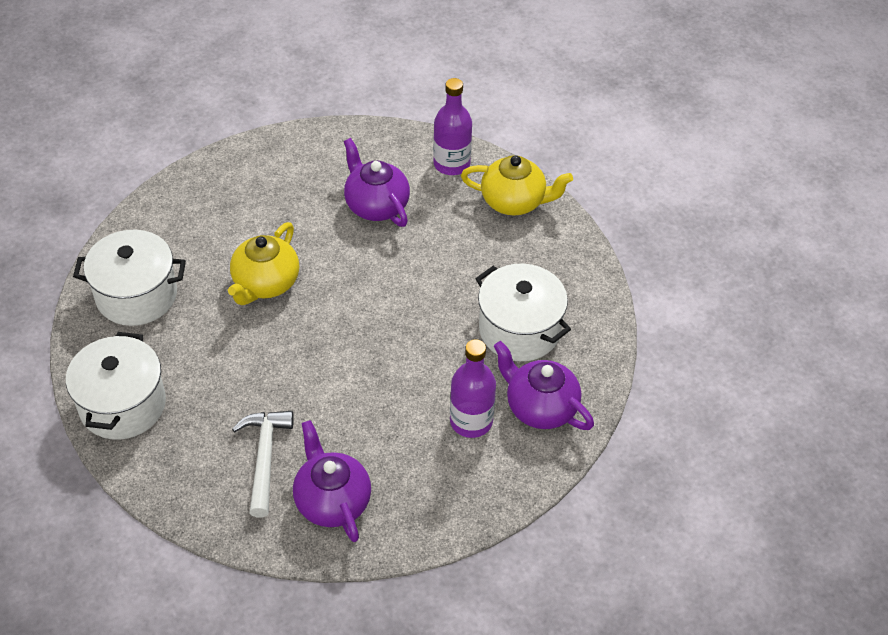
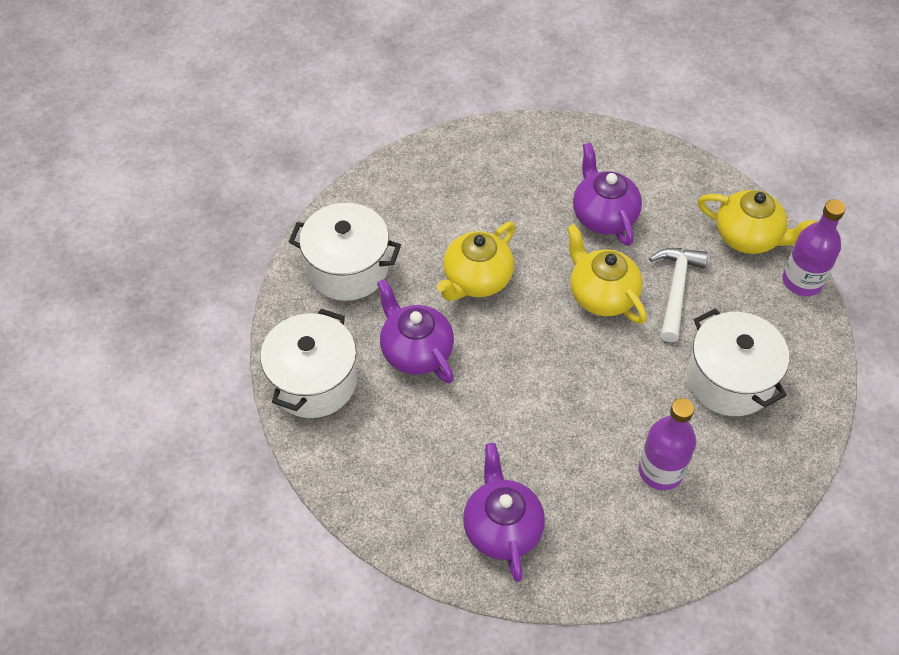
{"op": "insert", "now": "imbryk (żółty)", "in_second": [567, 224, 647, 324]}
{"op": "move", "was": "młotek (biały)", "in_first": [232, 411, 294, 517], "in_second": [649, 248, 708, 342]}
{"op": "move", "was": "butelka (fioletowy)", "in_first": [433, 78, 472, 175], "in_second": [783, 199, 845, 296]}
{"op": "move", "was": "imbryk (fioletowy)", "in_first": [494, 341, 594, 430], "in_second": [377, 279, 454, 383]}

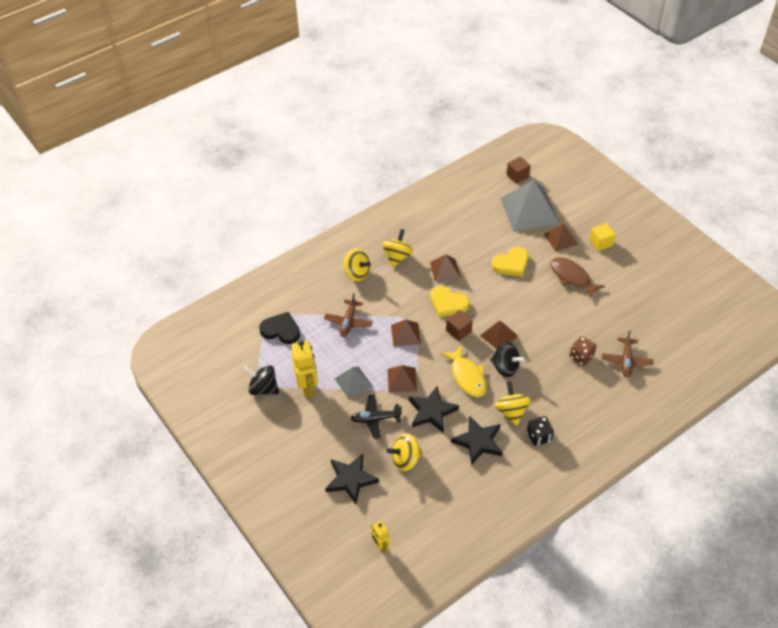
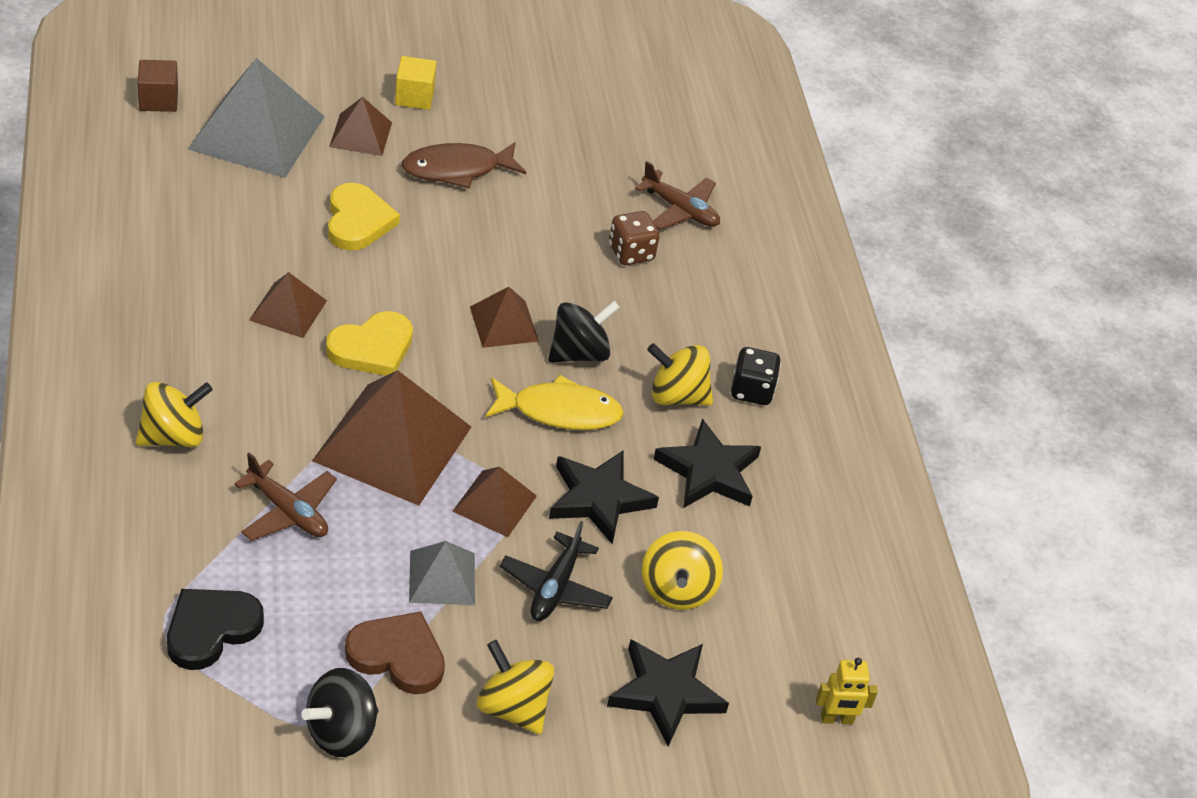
{"op": "delete", "was": "sześcian (brązowy)", "in_first": [446, 310, 473, 341]}
{"op": "move", "was": "bączek (żółty)", "in_first": [382, 229, 413, 268], "in_second": [477, 640, 554, 734]}
{"op": "replace", "was": "robot (żółty)", "now": "serce (brązowy)", "in_first": [291, 340, 318, 398], "in_second": [345, 612, 445, 694]}
{"op": "resize", "was": "piramida (brązowy)", "in_first": [391, 319, 421, 347], "in_second": [312, 370, 471, 506], "ratio": 1.92}

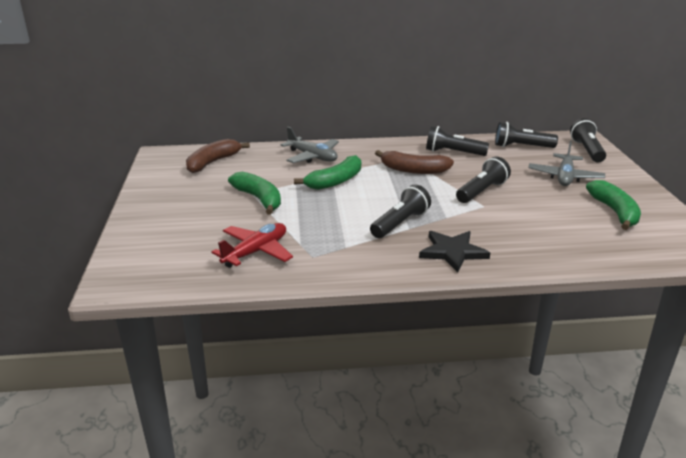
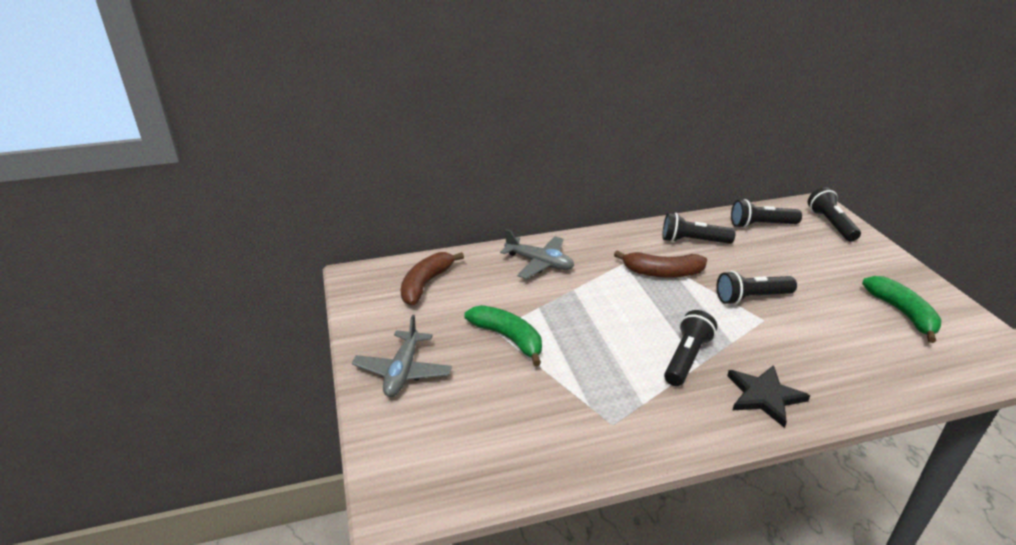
{"op": "delete", "was": "samolot (czerwony)", "in_first": [212, 223, 293, 268]}
{"op": "delete", "was": "banan (zielony)", "in_first": [294, 155, 361, 190]}
{"op": "move", "was": "samolot (szary)", "in_first": [528, 141, 605, 186], "in_second": [352, 315, 452, 397]}
{"op": "rotate", "was": "latarka (czarny)", "in_first": [456, 157, 511, 203], "in_second": [716, 271, 797, 305], "clockwise": -135}

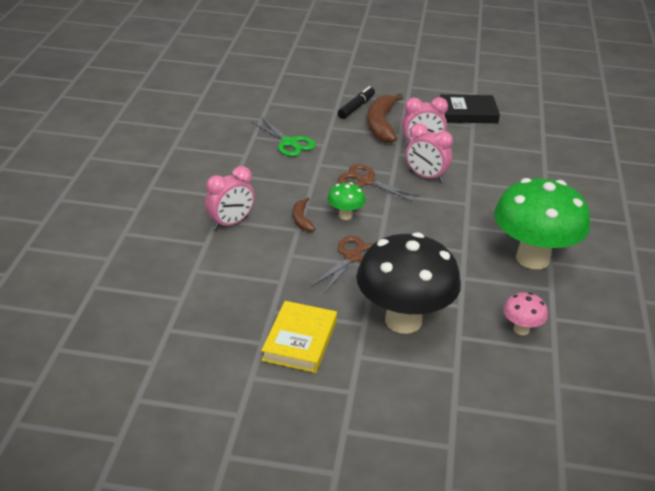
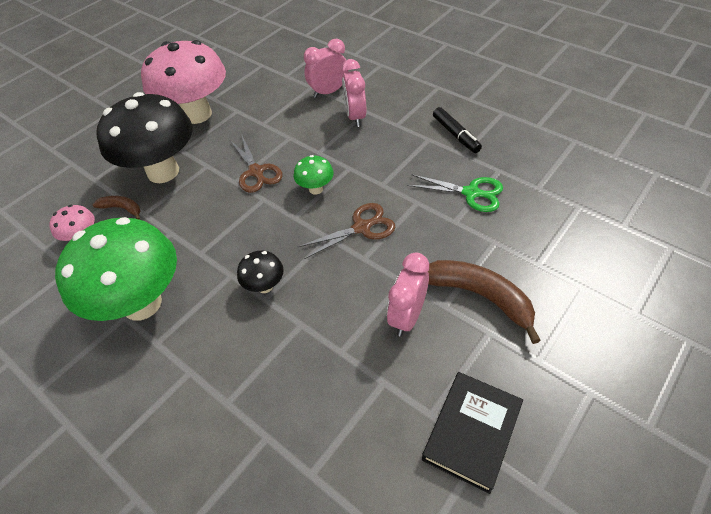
{"op": "insert", "now": "grzyb (czarny)", "in_second": [237, 251, 284, 293]}
{"op": "move", "was": "banan (brązowy)", "in_first": [293, 197, 315, 232], "in_second": [93, 196, 141, 220]}
{"op": "move", "was": "flamaster (czarny)", "in_first": [338, 86, 375, 119], "in_second": [433, 107, 482, 153]}
{"op": "move", "was": "budzik (różowy)", "in_first": [406, 123, 453, 182], "in_second": [304, 39, 348, 98]}
{"op": "replace", "was": "książka (żółty)", "now": "grzyb (różowy)", "in_first": [261, 301, 337, 373], "in_second": [141, 40, 226, 124]}
{"op": "rotate", "was": "nożyczki (zielony)", "in_first": [252, 117, 316, 157], "in_second": [407, 174, 503, 212], "clockwise": -150}

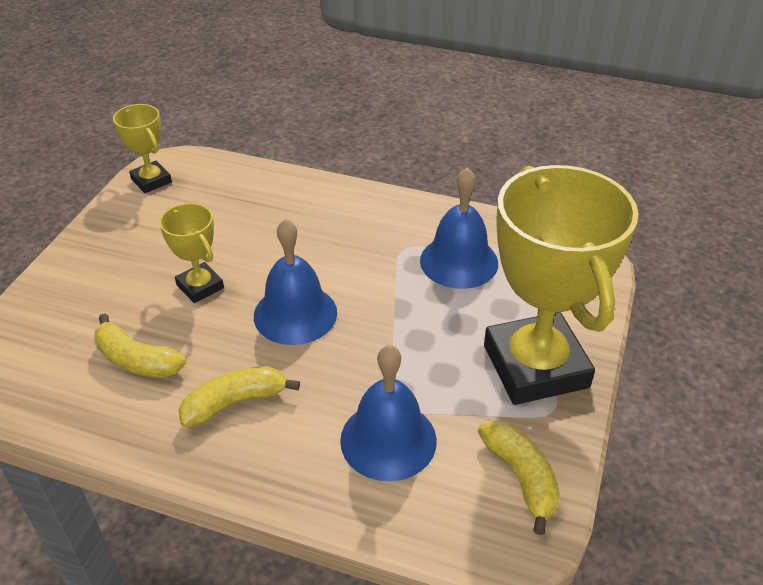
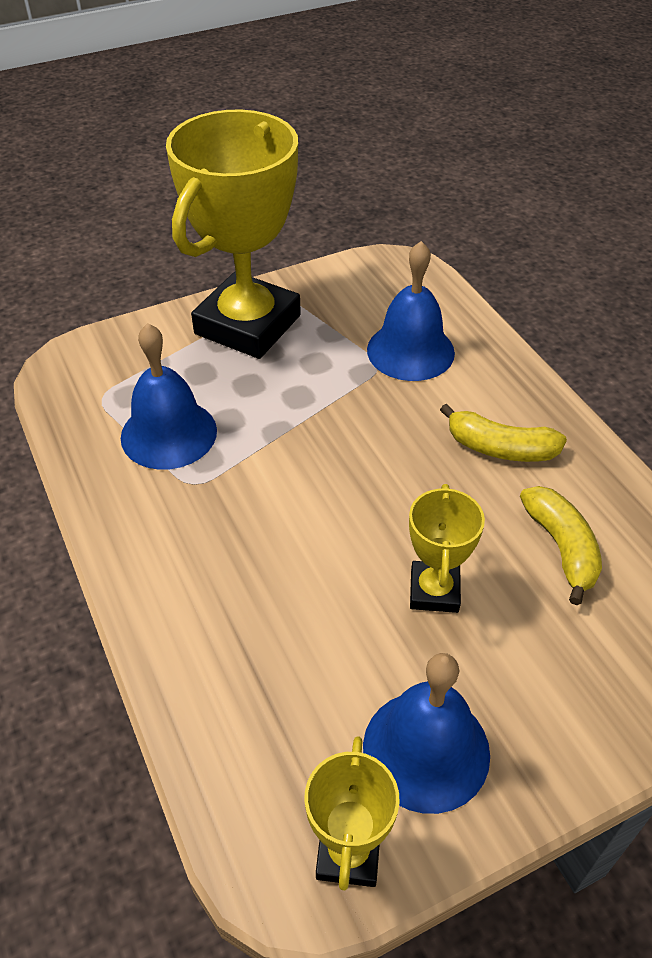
{"op": "delete", "was": "banan (żółty)", "in_first": [478, 420, 560, 535]}
{"op": "move", "was": "dzwonek (niebieski)", "in_first": [254, 219, 337, 345], "in_second": [363, 653, 490, 814]}

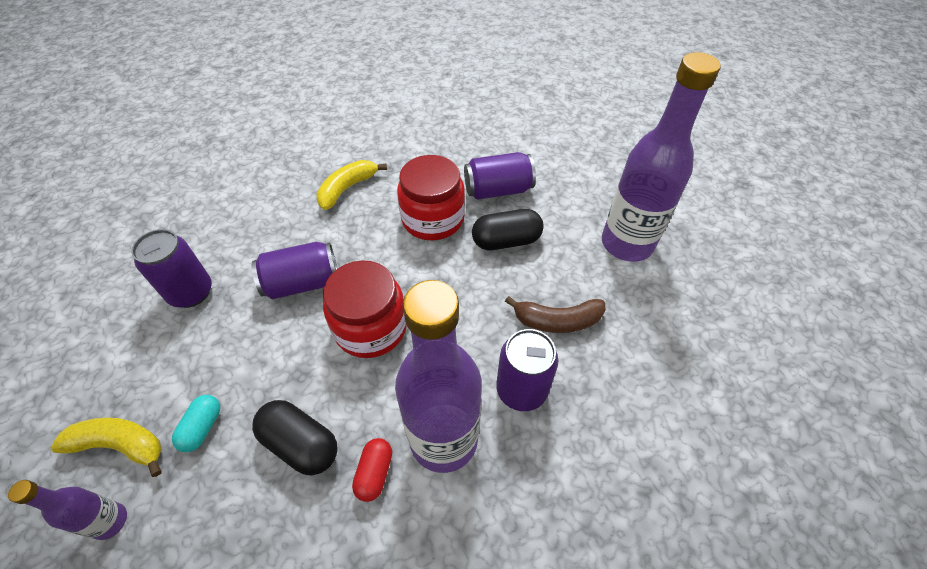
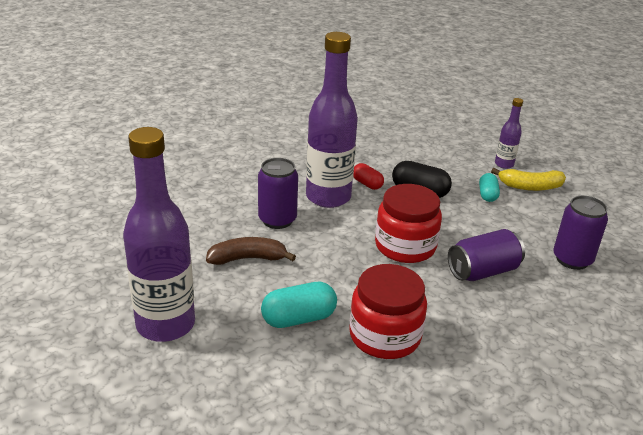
{"op": "delete", "was": "banan (żółty)", "in_first": [316, 160, 387, 210]}
{"op": "delete", "was": "puszka (fioletowy)", "in_first": [464, 152, 536, 200]}
{"op": "recolor", "was": "kapsułka (czarny)", "now": "kapsułka (turkusowy)", "in_first": [472, 209, 544, 250], "in_second": [261, 282, 337, 328]}
{"op": "rotate", "was": "kapsułka (czerwony)", "in_first": [352, 438, 392, 502], "in_second": [353, 163, 384, 190], "clockwise": -45}

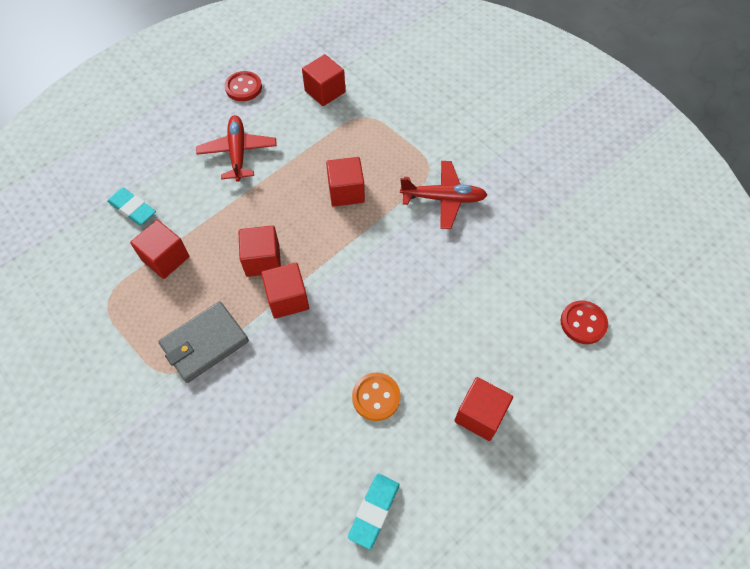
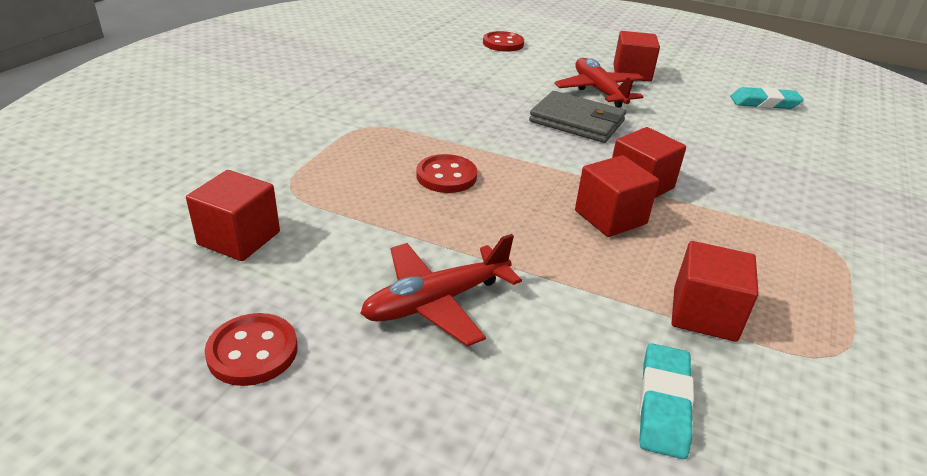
{"op": "delete", "was": "guzik (pomarańczowy)", "in_first": [352, 373, 401, 421]}
{"op": "move", "was": "portfel (szary)", "in_first": [158, 301, 249, 383], "in_second": [529, 91, 626, 143]}
{"op": "move", "was": "samolot (czerwony)", "in_first": [400, 161, 487, 229], "in_second": [554, 58, 644, 107]}
{"op": "replace", "was": "sześcian (czerwony)", "now": "guzik (czerwony)", "in_first": [326, 157, 365, 207], "in_second": [417, 154, 477, 193]}

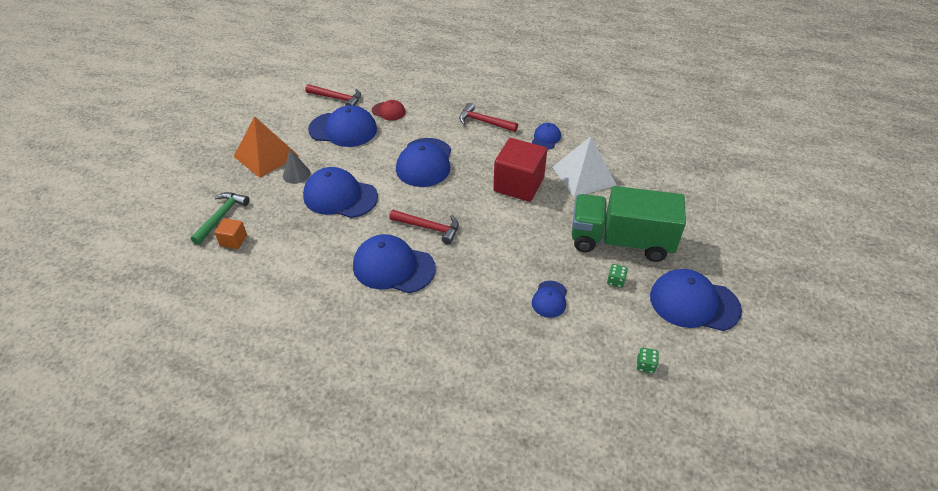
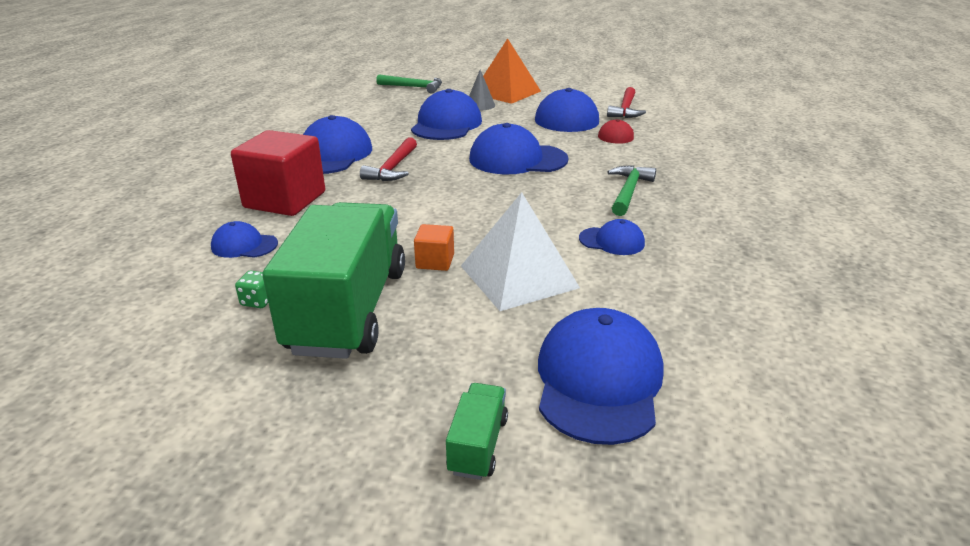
{"op": "delete", "was": "kostka do gry (zielony)", "in_first": [637, 348, 659, 373]}
{"op": "insert", "now": "ciężarówka (zielony)", "in_second": [446, 383, 508, 480]}
{"op": "move", "was": "sześcian (pomarańczowy)", "in_first": [215, 218, 247, 249], "in_second": [414, 224, 454, 271]}
{"op": "move", "was": "sześcian (czerwony)", "in_first": [493, 138, 547, 202], "in_second": [231, 130, 325, 216]}
{"op": "move", "was": "czapka (niebieski)", "in_first": [650, 269, 742, 331], "in_second": [538, 308, 664, 445]}
{"op": "recolor", "was": "młotek (czerwony)", "now": "młotek (zielony)", "in_first": [459, 103, 518, 132], "in_second": [607, 165, 656, 216]}

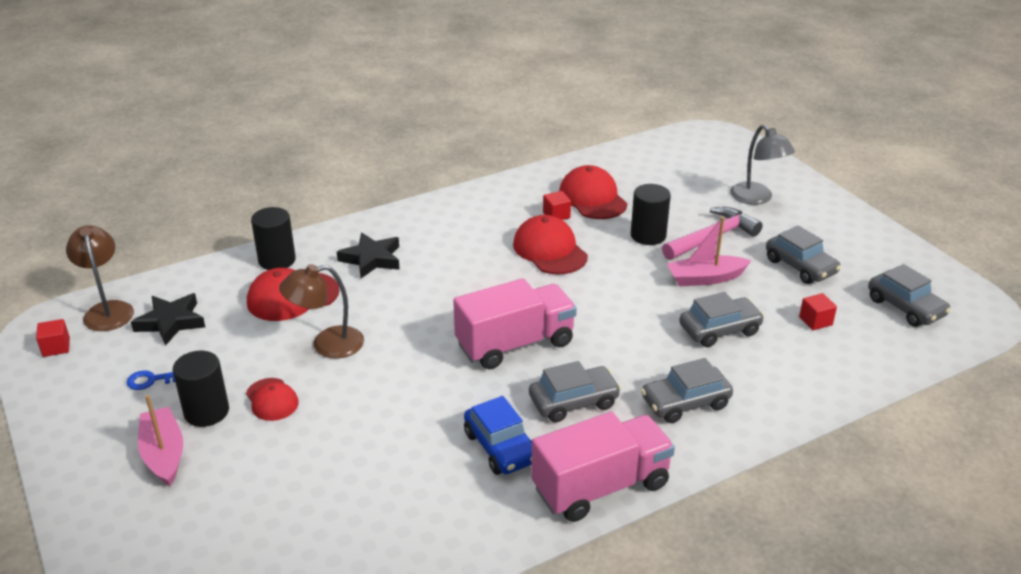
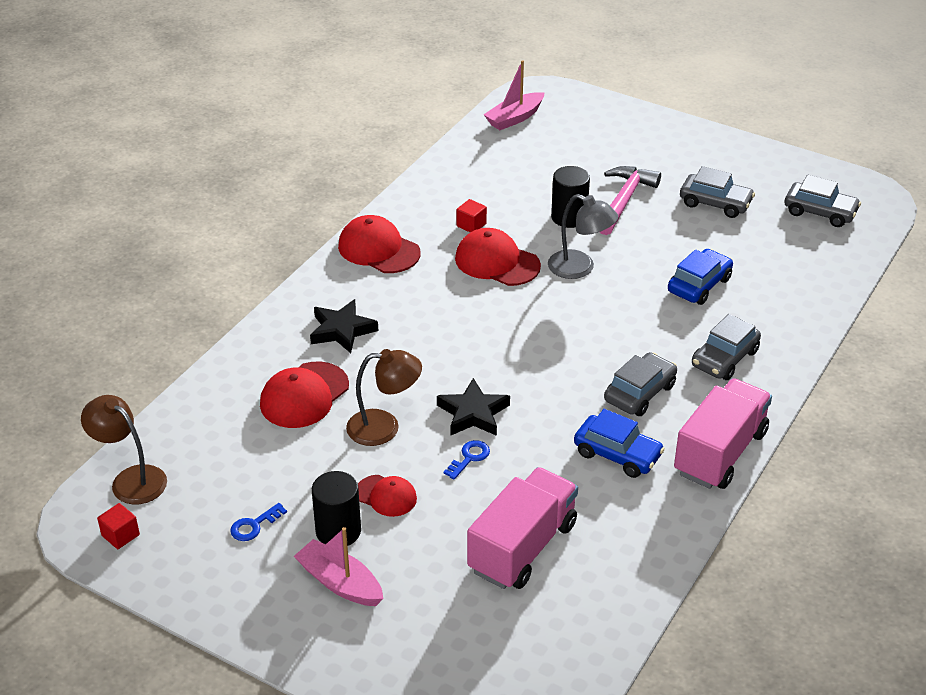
{"op": "delete", "was": "walec (czarny)", "in_first": [251, 207, 296, 270]}
{"op": "delete", "was": "sześcian (czerwony)", "in_first": [799, 293, 837, 330]}
{"op": "insert", "now": "klucz (niebieski)", "in_second": [444, 440, 490, 480]}
{"op": "move", "was": "gwiazda (czarny)", "in_first": [131, 293, 205, 346], "in_second": [437, 378, 510, 436]}
{"op": "move", "was": "ciężarówka (różowy)", "in_first": [453, 278, 577, 369], "in_second": [467, 467, 578, 589]}
{"op": "move", "was": "czapka (czerwony)", "in_first": [559, 165, 627, 219], "in_second": [338, 215, 420, 273]}
{"op": "move", "was": "łódka (różowy)", "in_first": [667, 217, 751, 286], "in_second": [484, 60, 545, 130]}
{"op": "move", "was": "lampka (szary)", "in_first": [730, 125, 795, 205], "in_second": [548, 194, 618, 279]}
{"op": "recolor", "was": "samochód (szary)", "now": "samochód (niebieski)", "in_first": [679, 292, 764, 347], "in_second": [668, 249, 733, 305]}
{"op": "rotate", "was": "lampka (brązowy)", "in_first": [279, 264, 364, 359], "in_second": [346, 349, 422, 446], "clockwise": -135}

